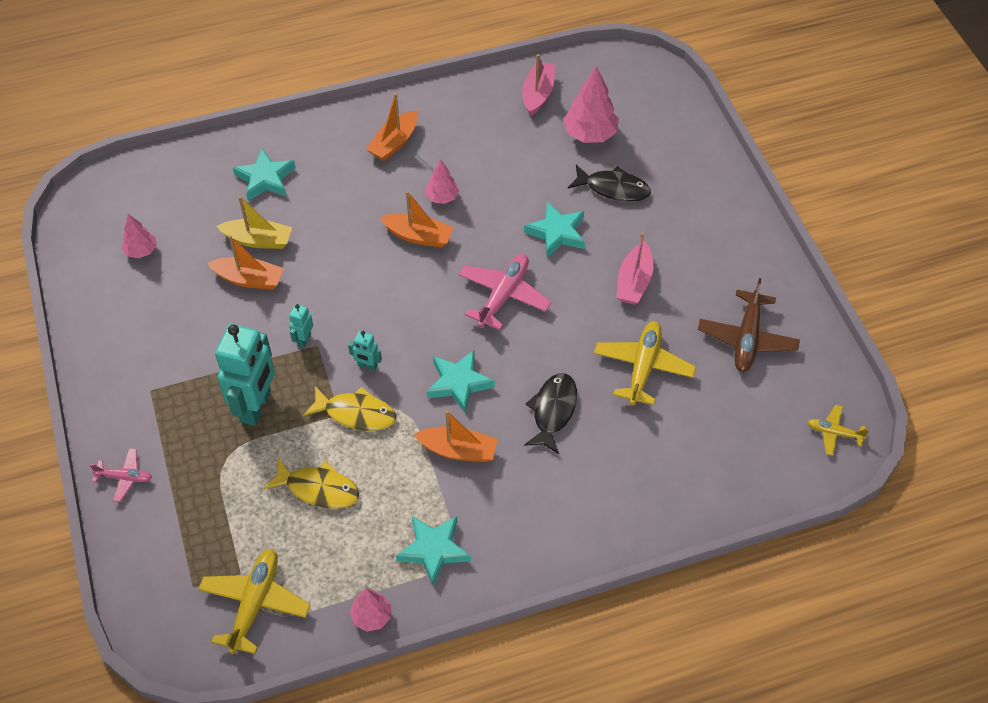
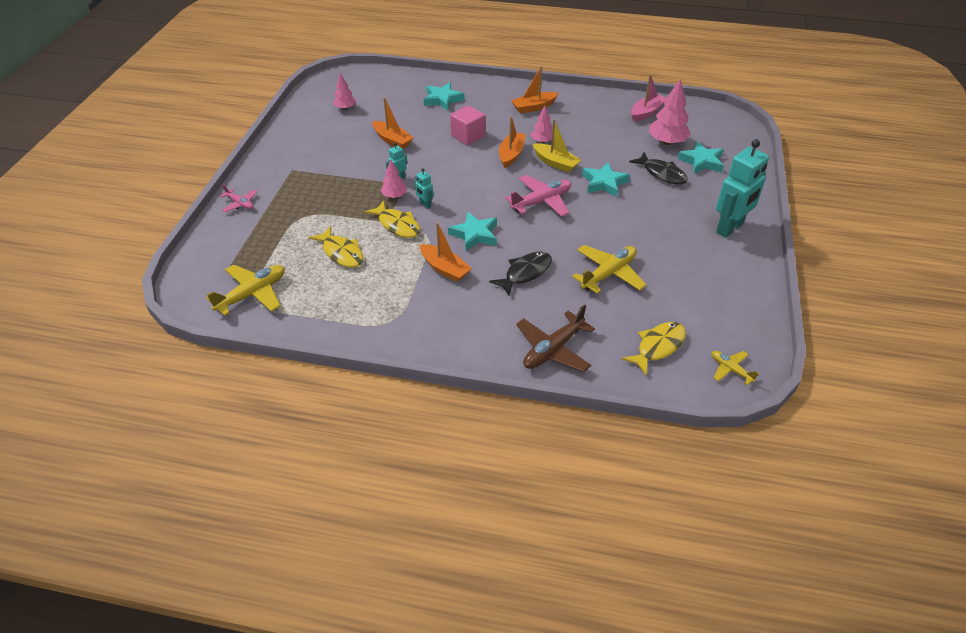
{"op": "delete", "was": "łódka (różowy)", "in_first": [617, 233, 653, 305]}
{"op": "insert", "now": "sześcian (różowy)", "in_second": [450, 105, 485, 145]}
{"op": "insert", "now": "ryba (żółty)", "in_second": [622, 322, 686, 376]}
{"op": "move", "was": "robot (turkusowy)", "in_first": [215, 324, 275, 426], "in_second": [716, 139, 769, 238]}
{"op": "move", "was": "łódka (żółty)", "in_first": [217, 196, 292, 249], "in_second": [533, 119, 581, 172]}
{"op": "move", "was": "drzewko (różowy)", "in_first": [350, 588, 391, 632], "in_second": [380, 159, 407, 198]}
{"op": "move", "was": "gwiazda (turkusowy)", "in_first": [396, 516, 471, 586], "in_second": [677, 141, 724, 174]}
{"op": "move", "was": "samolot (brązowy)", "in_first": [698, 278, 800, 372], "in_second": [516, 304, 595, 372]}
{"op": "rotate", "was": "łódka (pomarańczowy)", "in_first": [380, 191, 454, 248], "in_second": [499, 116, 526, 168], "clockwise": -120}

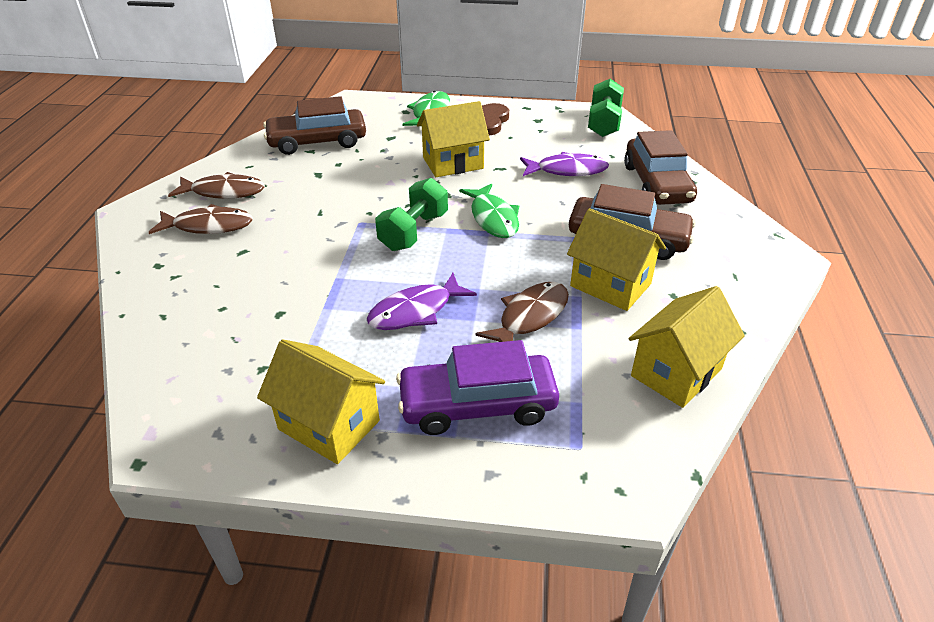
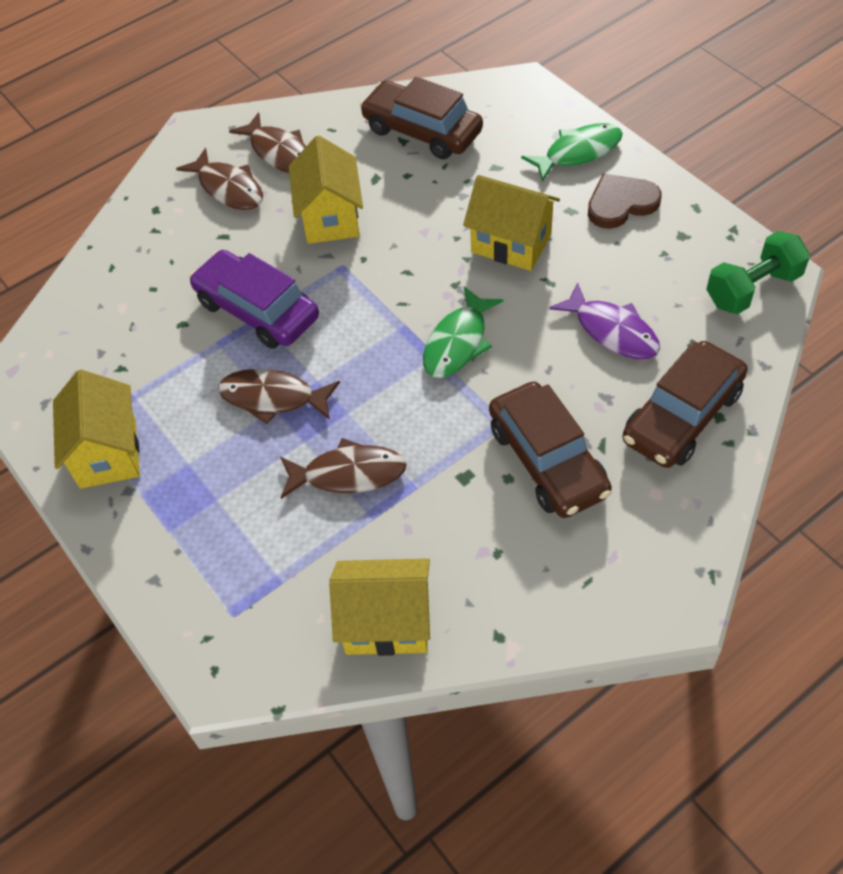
{"op": "delete", "was": "hantel (zielony)", "in_first": [375, 178, 448, 251]}
{"op": "move", "was": "samochód (fioletowy)", "in_first": [396, 340, 559, 435], "in_second": [189, 250, 319, 349]}
{"op": "move", "was": "domek (żółty)", "in_first": [567, 208, 666, 311], "in_second": [289, 135, 363, 244]}
{"op": "recolor", "was": "ryba (fioletowy)", "now": "ryba (brązowy)", "in_first": [367, 273, 477, 330], "in_second": [218, 369, 340, 424]}

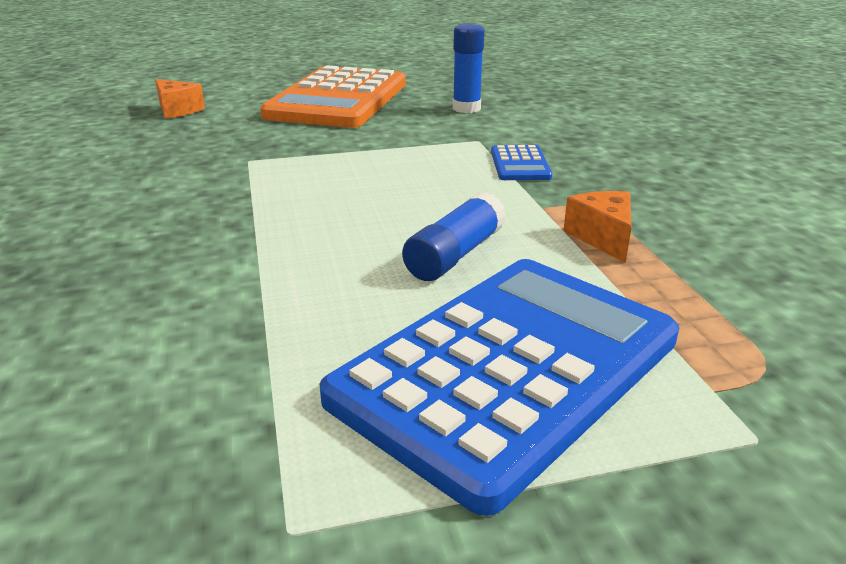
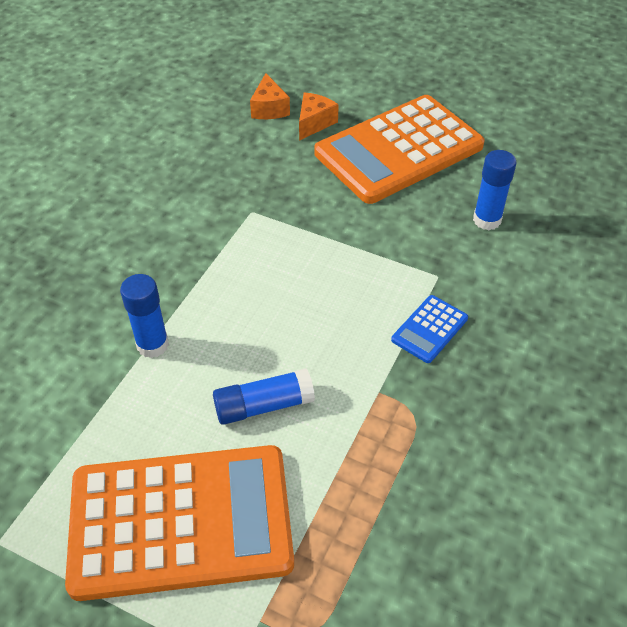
{"op": "insert", "now": "klej w sztyfcie (niebieski)", "in_second": [120, 274, 169, 358]}
{"op": "move", "was": "ser (pomarańczowy)", "in_first": [563, 191, 632, 263], "in_second": [299, 92, 339, 141]}
{"op": "recolor", "was": "kalkulator (niebieski)", "now": "kalkulator (pomarańczowy)", "in_first": [320, 259, 679, 516], "in_second": [65, 445, 294, 601]}

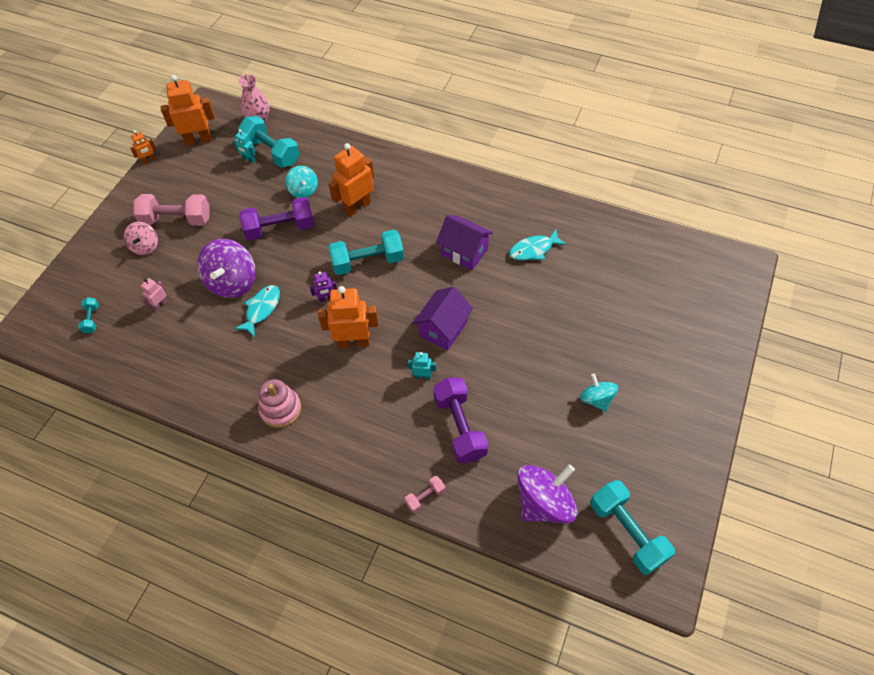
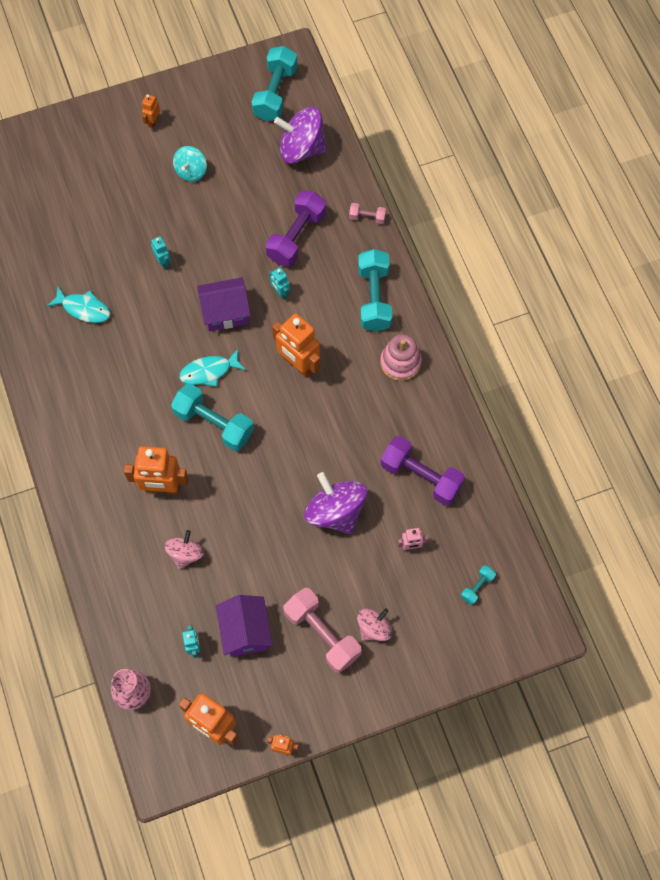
{"op": "delete", "was": "robot (fioletowy)", "in_first": [310, 272, 337, 302]}
{"op": "insert", "now": "robot (pomarańczowy)", "in_second": [142, 94, 160, 129]}
{"op": "insert", "now": "robot (turkusowy)", "in_second": [151, 236, 170, 269]}
{"op": "move", "was": "ryba (turkusowy)", "in_first": [234, 285, 280, 337], "in_second": [179, 349, 245, 387]}
{"op": "move", "was": "hantel (turkusowy)", "in_first": [238, 116, 300, 167], "in_second": [358, 249, 392, 332]}
{"op": "move", "was": "hantel (fioletowy)", "in_first": [239, 197, 314, 240], "in_second": [380, 436, 465, 506]}
{"op": "move", "was": "domek (fioletowy)", "in_first": [436, 215, 493, 270], "in_second": [216, 595, 272, 657]}
{"op": "recolor", "was": "bączek (turkusowy)", "now": "bączek (różowy)", "in_first": [285, 166, 318, 198], "in_second": [164, 530, 204, 569]}
{"op": "rotate", "was": "bączek (fioletowy)", "in_first": [197, 239, 256, 298], "in_second": [304, 472, 367, 534], "clockwise": -90}

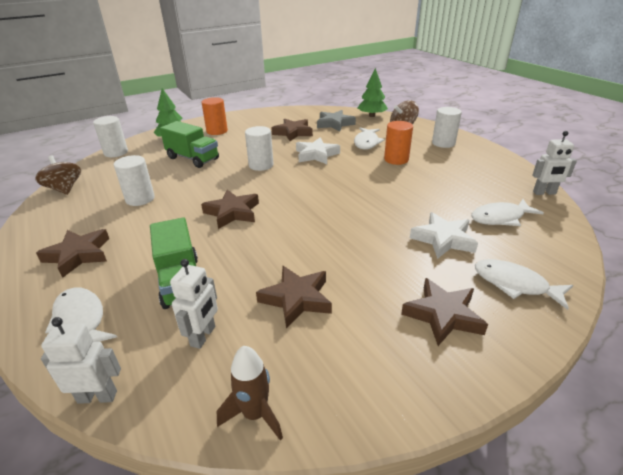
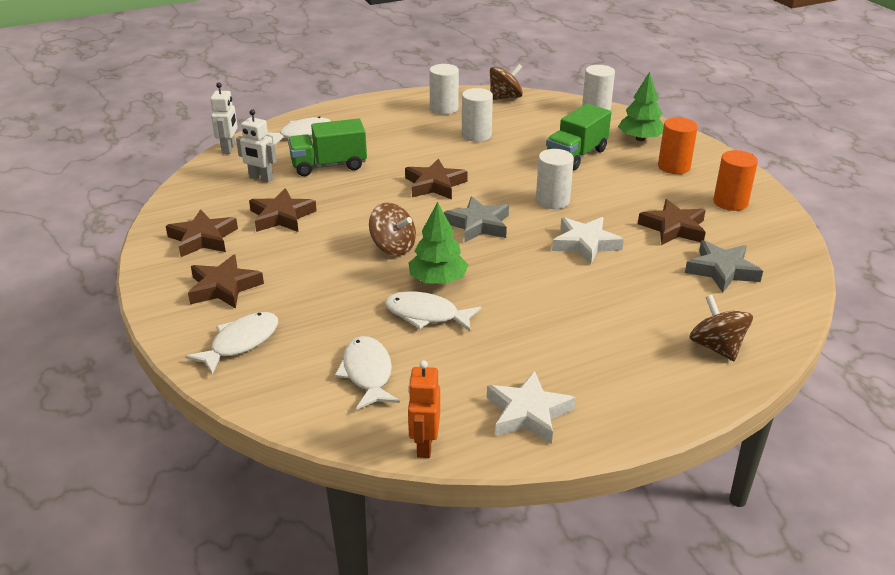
{"op": "delete", "was": "rakieta (brązowy)", "in_first": [217, 346, 283, 441]}
{"op": "insert", "now": "bączek (brązowy)", "in_second": [369, 203, 416, 256]}
{"op": "insert", "now": "gwiazda (szary)", "in_second": [443, 196, 509, 243]}
{"op": "move", "was": "gwiazda (brązowy)", "in_first": [36, 229, 109, 278], "in_second": [166, 209, 238, 257]}
{"op": "move", "was": "ryba (biały)", "in_first": [354, 128, 385, 150], "in_second": [385, 291, 481, 331]}
{"op": "move", "was": "drzewko (zielony)", "in_first": [357, 68, 388, 117], "in_second": [409, 202, 468, 284]}
{"op": "move", "was": "walec (pomarańczowy)", "in_first": [384, 121, 413, 165], "in_second": [713, 150, 758, 211]}
{"op": "move", "was": "gwiazda (biały)", "in_first": [410, 212, 478, 259], "in_second": [487, 371, 575, 444]}
{"op": "move", "was": "walec (biały)", "in_first": [432, 107, 462, 148], "in_second": [429, 64, 459, 115]}
{"op": "recolor", "was": "robot (biały)", "now": "robot (pomarańczowy)", "in_first": [532, 131, 577, 195], "in_second": [408, 360, 440, 458]}

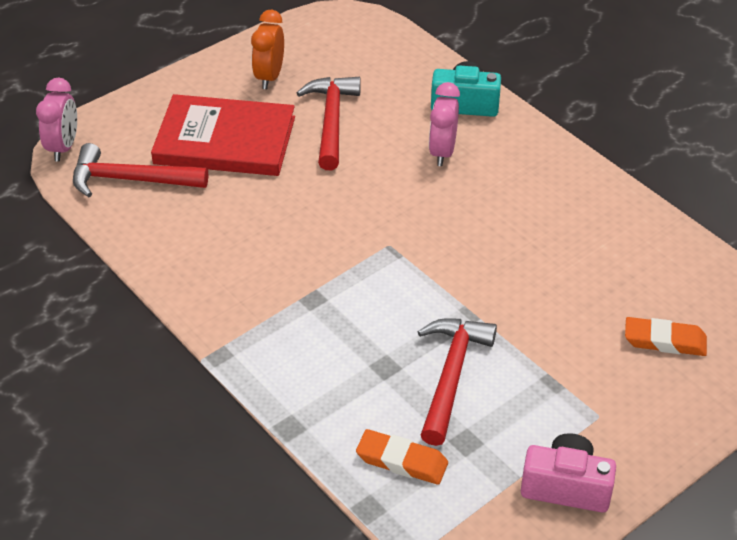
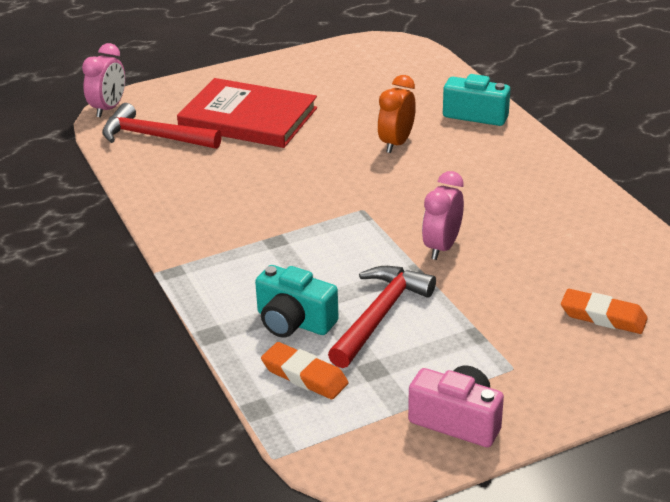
{"op": "delete", "was": "młotek (czerwony)", "in_first": [297, 77, 361, 170]}
{"op": "insert", "now": "aparat fotograficzny (turkusowy)", "in_second": [255, 265, 339, 338]}
{"op": "move", "was": "budzik (pomarańczowy)", "in_first": [251, 10, 284, 89], "in_second": [378, 75, 416, 153]}
{"op": "move", "was": "budzik (różowy)", "in_first": [429, 82, 460, 166], "in_second": [422, 171, 464, 260]}

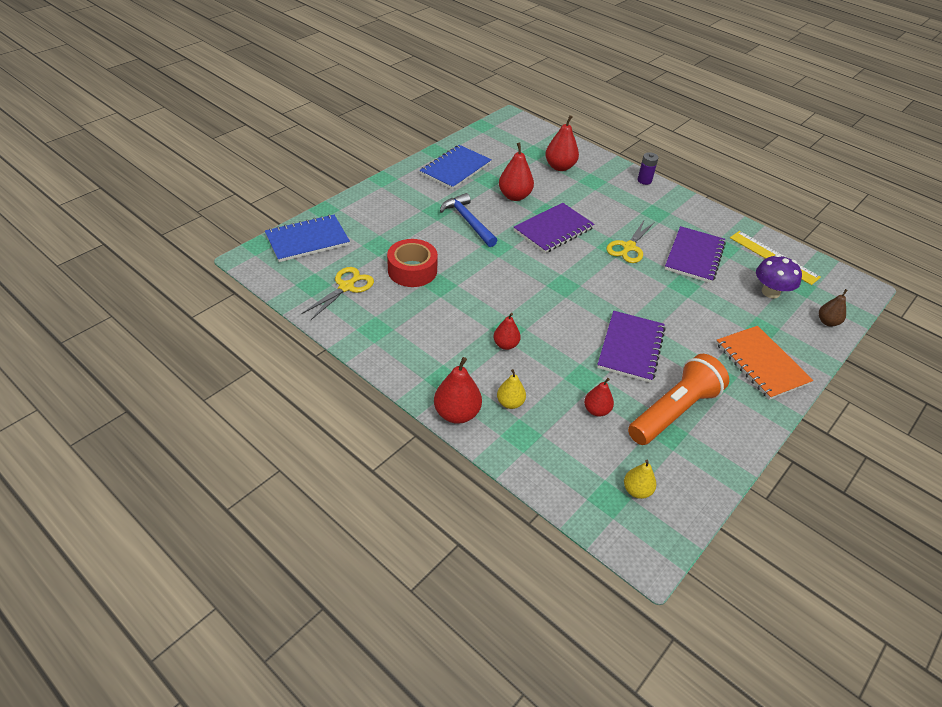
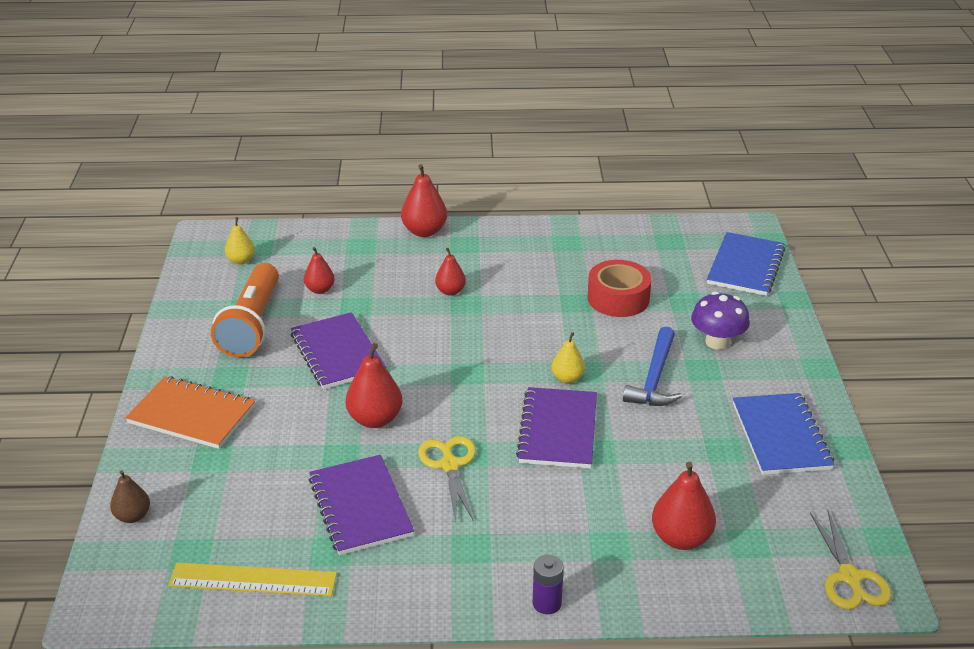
{"op": "move", "was": "nożyczki (żółty)", "in_first": [301, 267, 374, 320], "in_second": [810, 510, 891, 610]}
{"op": "move", "was": "gruszka (żółty)", "in_first": [497, 369, 526, 409], "in_second": [552, 332, 585, 384]}
{"op": "move", "was": "gruszka (czerwony)", "in_first": [499, 143, 534, 201], "in_second": [345, 343, 402, 428]}
{"op": "move", "was": "grzyb (fioletowy)", "in_first": [756, 254, 802, 298], "in_second": [691, 292, 750, 350]}
{"op": "rotate", "was": "młotek (niebieski)", "in_first": [440, 193, 498, 247], "in_second": [623, 327, 682, 406], "clockwise": 90}

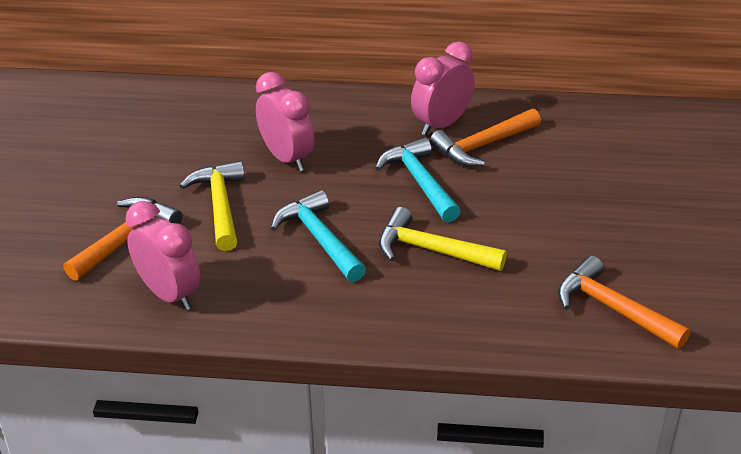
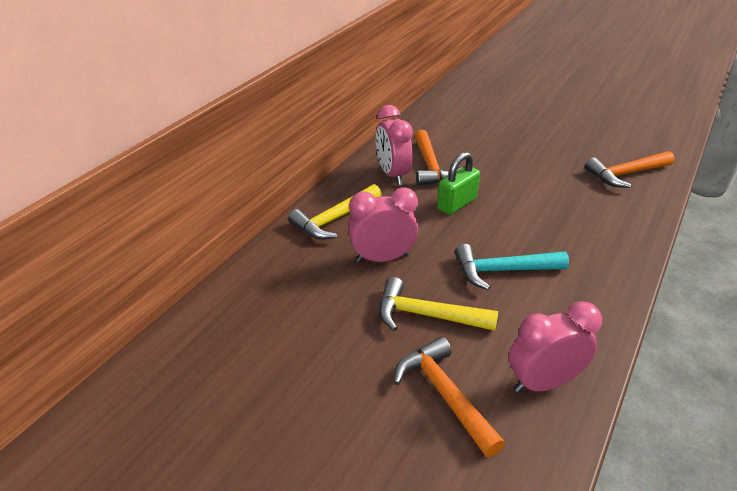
{"op": "move", "was": "młotek (żółty)", "in_first": [379, 207, 507, 271], "in_second": [288, 184, 382, 240]}
{"op": "replace", "was": "młotek (turkusowy)", "now": "kłódka (zielony)", "in_first": [375, 137, 461, 222], "in_second": [437, 152, 480, 215]}

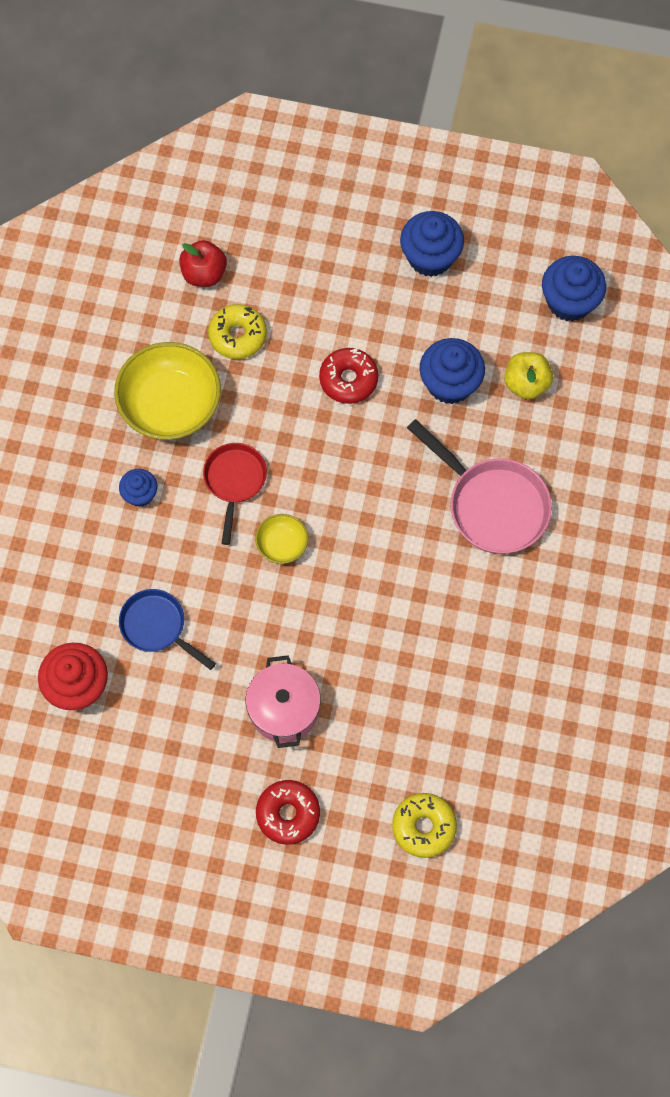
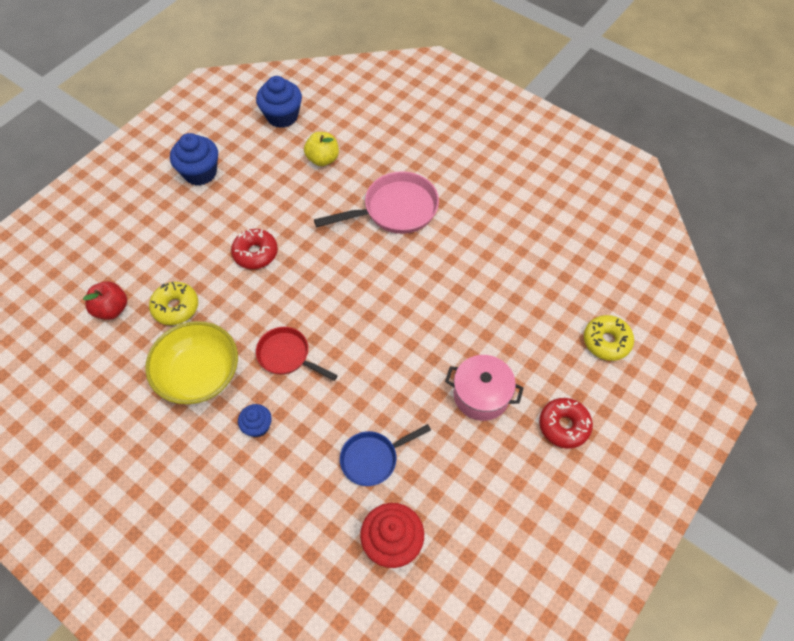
{"op": "delete", "was": "miska (żółty)", "in_first": [255, 514, 308, 564]}
{"op": "delete", "was": "muffinka (niebieski)", "in_first": [419, 338, 485, 404]}

